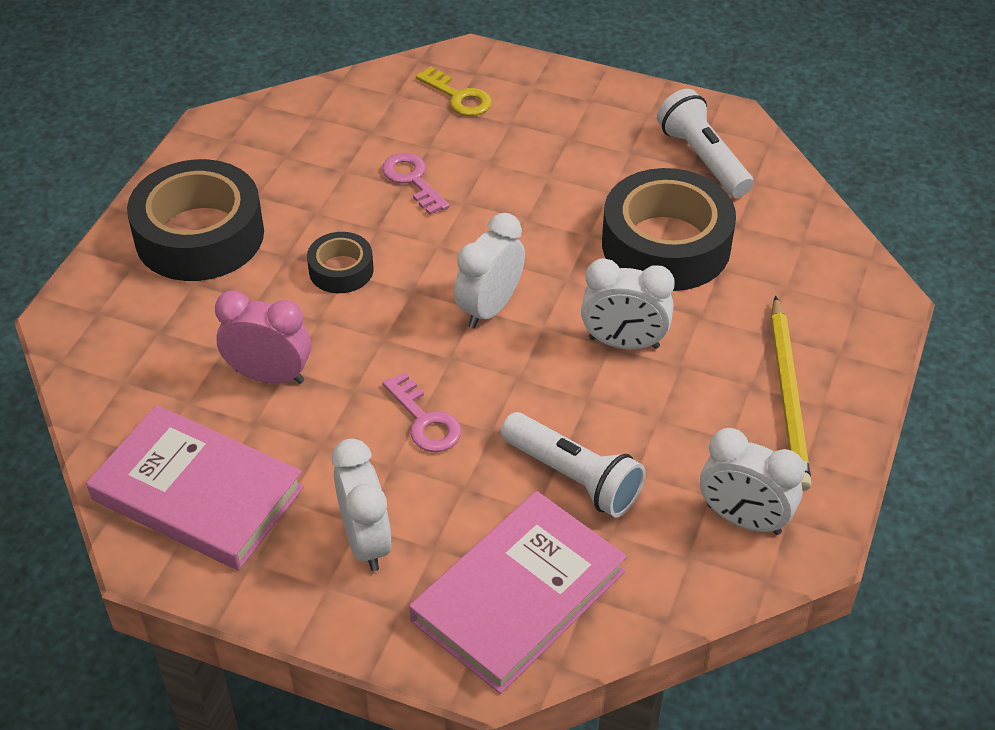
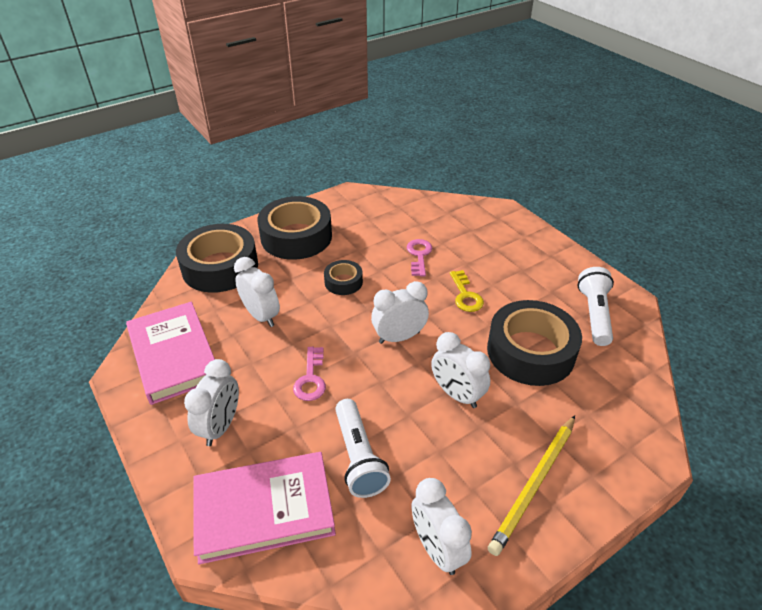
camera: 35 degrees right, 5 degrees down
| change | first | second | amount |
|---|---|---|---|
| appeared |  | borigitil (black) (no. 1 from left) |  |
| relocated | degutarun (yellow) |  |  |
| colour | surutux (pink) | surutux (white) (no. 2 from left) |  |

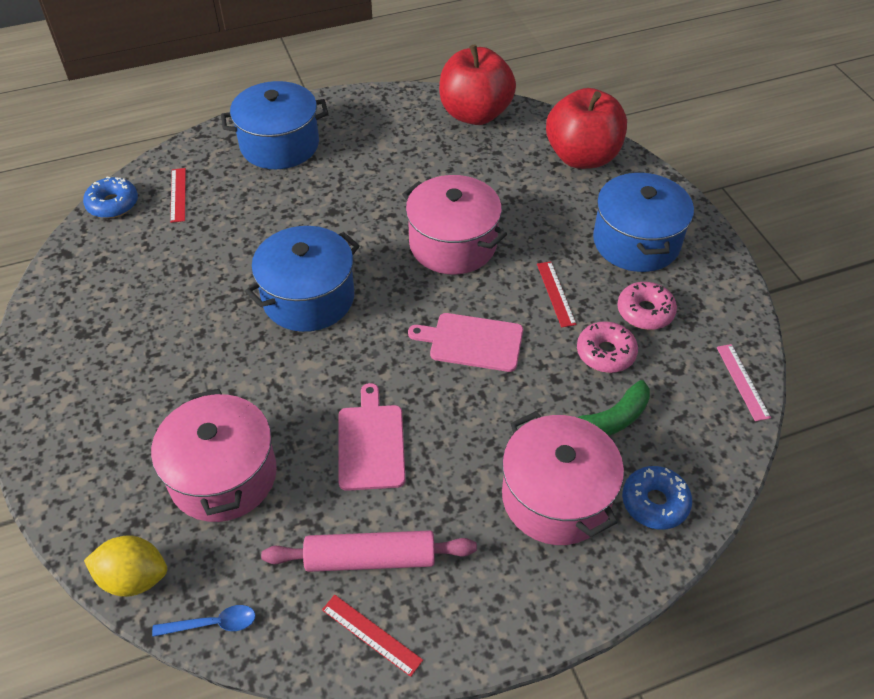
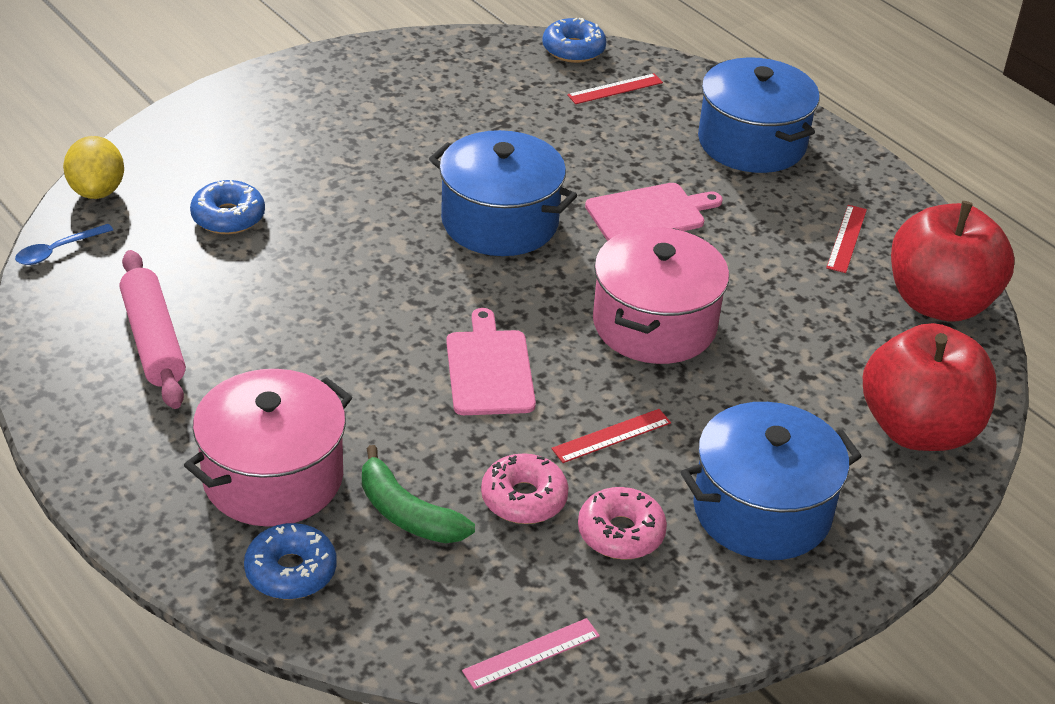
camera: 70 degrees right, 10 degrees down
| change | first | second | amount |
|---|---|---|---|
| relocated | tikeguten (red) (no. 2 from left in the first image) | tikeguten (red) (no. 3 from left) |  |
| relocated | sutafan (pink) (no. 1 from left in the first image) | sutafan (pink) (no. 2 from left) |  |
| exchanged | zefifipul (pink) (no. 1 from left) | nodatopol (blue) (no. 1 from left) |  |
| spun | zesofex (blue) |  | 75 degrees clockwise |

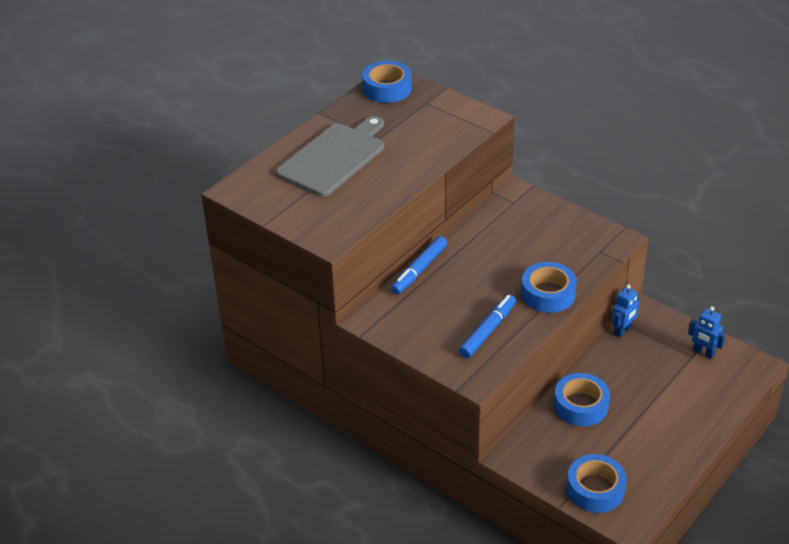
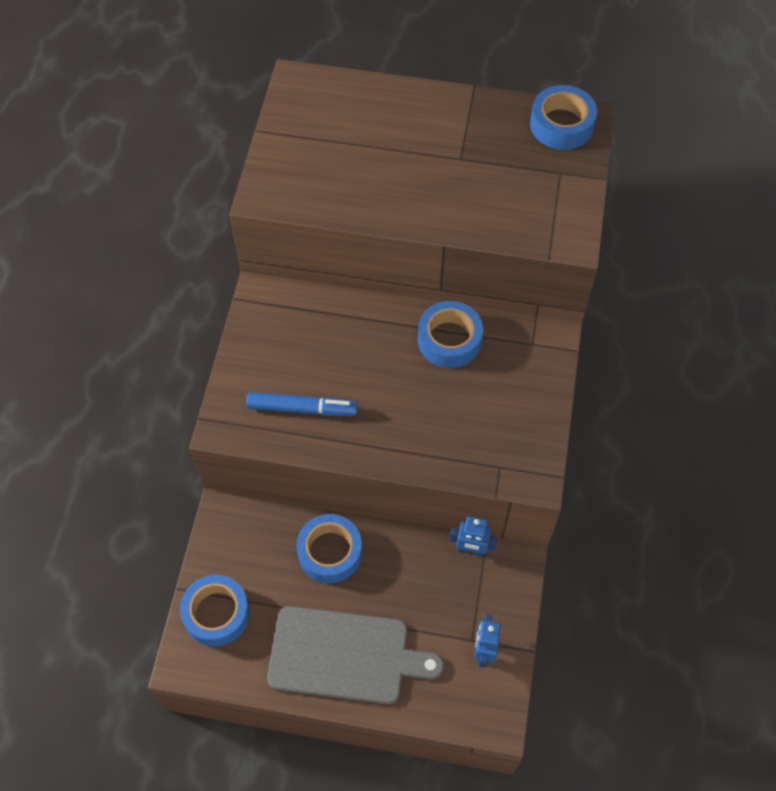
camera: 60 degrees right, 20 degrees up
| change | first | second | amount |
|---|---|---|---|
| missing | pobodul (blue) (no. 1 from left) |  |  |
| relocated | sutafan (grey) |  |  |
| relocated | borigitil (blue) (no. 2 from left in the first image) | borigitil (blue) (no. 3 from left) |  |

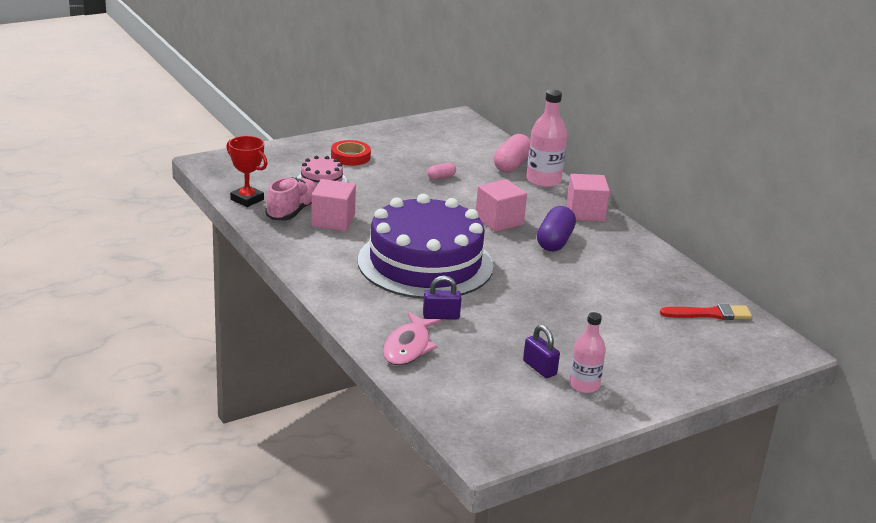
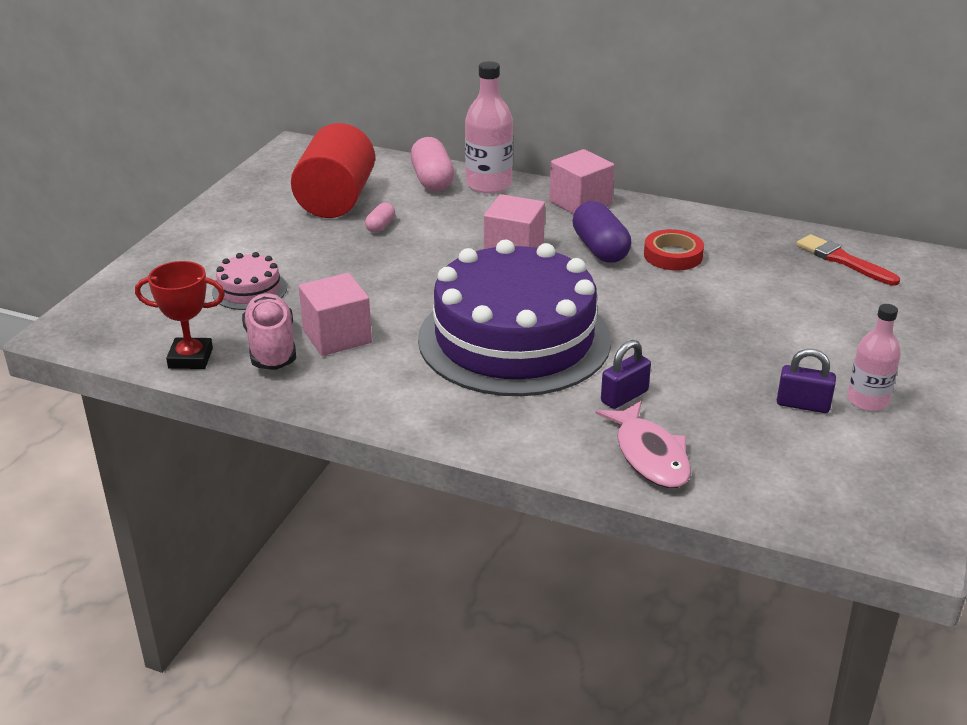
camera: 35 degrees left, 5 degrees up
| change | first | second | amount |
|---|---|---|---|
| appeared |  | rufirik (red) |  |
| relocated | borigitil (red) |  |  |
| spun | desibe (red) |  | 90 degrees counterclockwise |

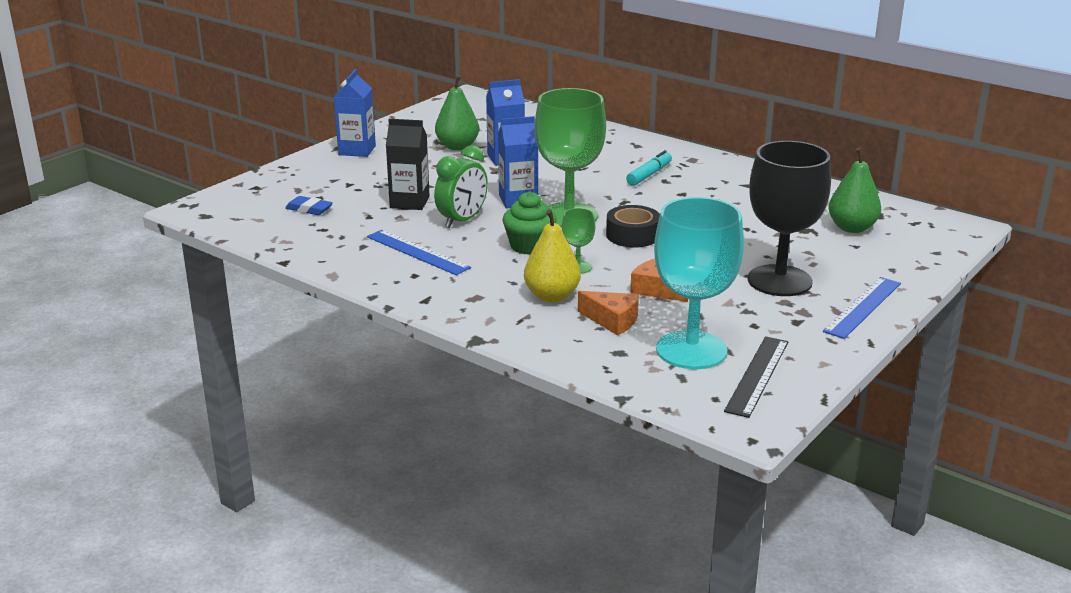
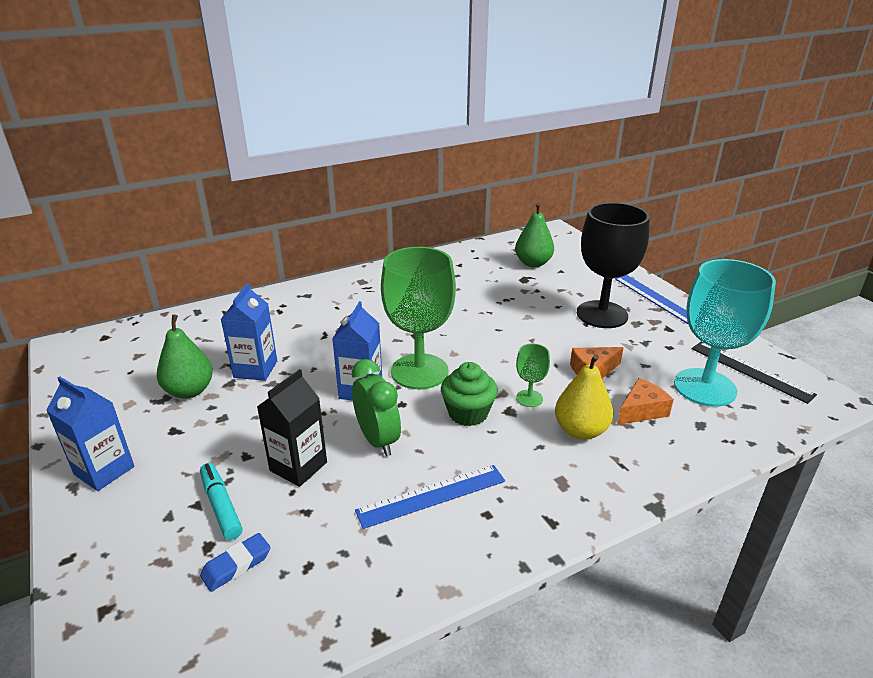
camera: 65 degrees left, 5 degrees up
| change | first | second | amount |
|---|---|---|---|
| missing | borigitil (black) |  |  |
| relocated | pobodul (turquoise) |  |  |

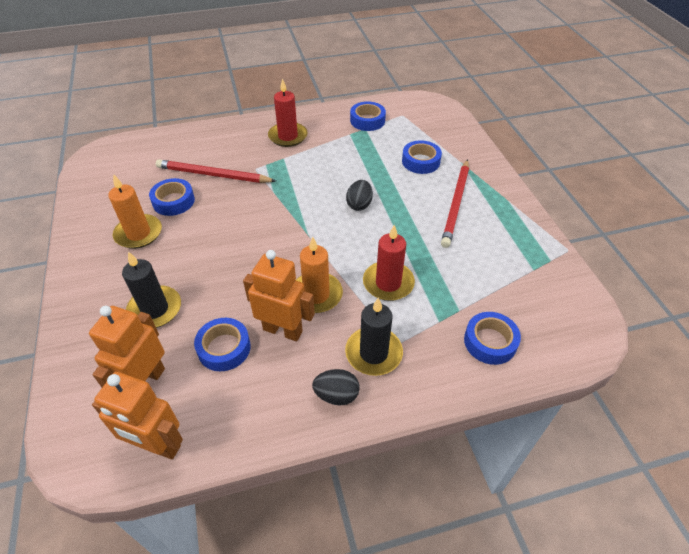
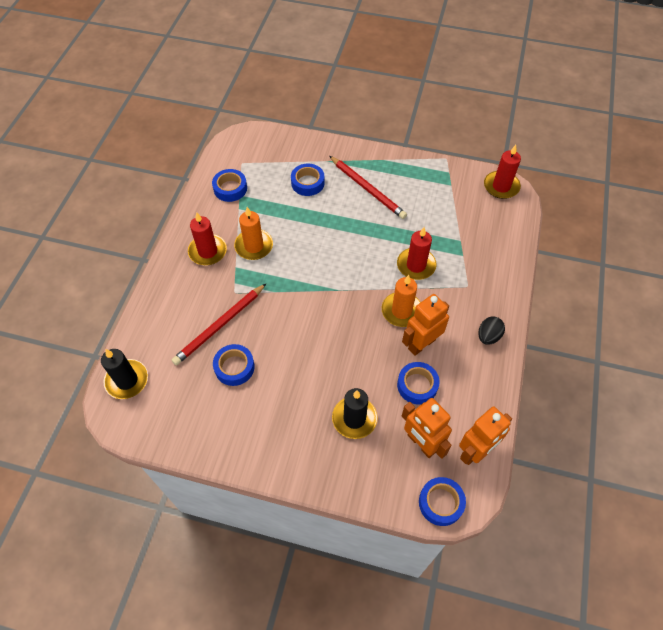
camera: 60 degrees left, 10 degrees up
| change | first | second | amount |
|---|---|---|---|
| missing | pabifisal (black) (no. 2 from left) |  |  |
| appeared |  | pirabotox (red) (no. 3 from left) |  |
| relocated | pirabotox (orange) (no. 1 from left) |  |  |
| relocated | pirabotox (black) (no. 2 from left in the first image) | pirabotox (black) (no. 1 from left) |  |
| relocated | borigitil (blue) (no. 5 from left) |  |  |

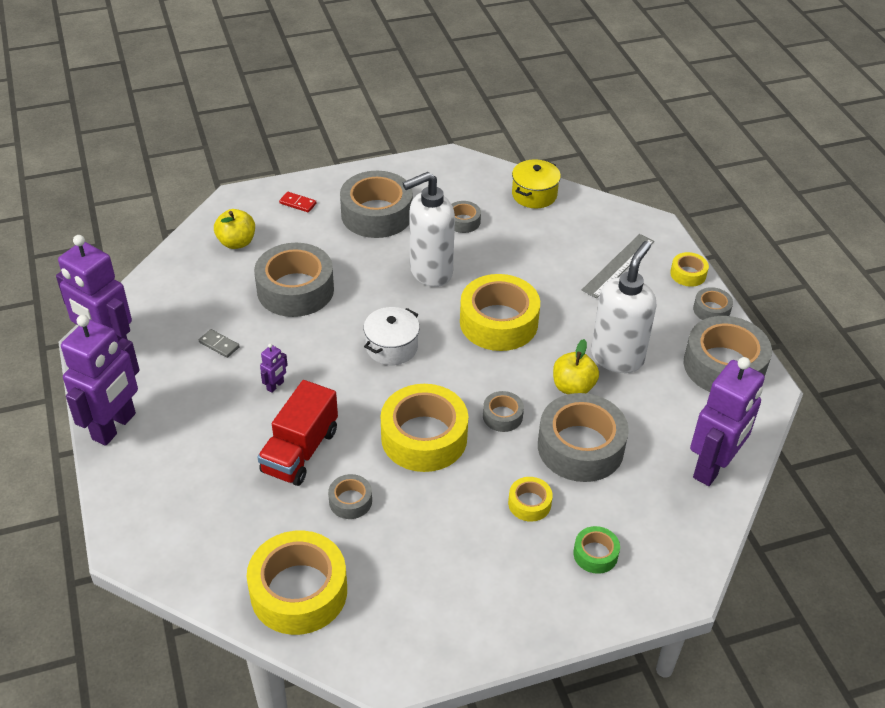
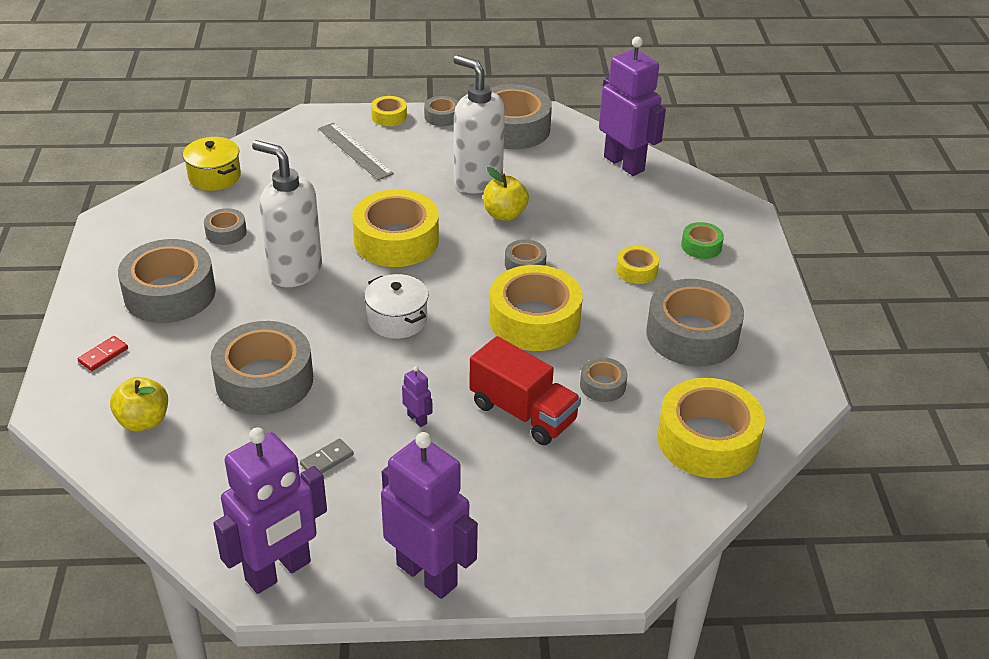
camera: 75 degrees left, 5 degrees down
| change | first | second | amount |
|---|---|---|---|
| relocated | borigitil (grey) (no. 6 from left in the first image) | borigitil (grey) (no. 8 from left) |  |
| spun | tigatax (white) (no. 1 from left) |  | 135 degrees clockwise |

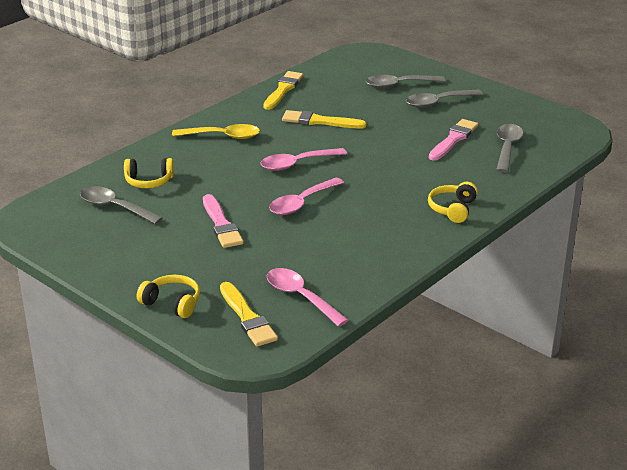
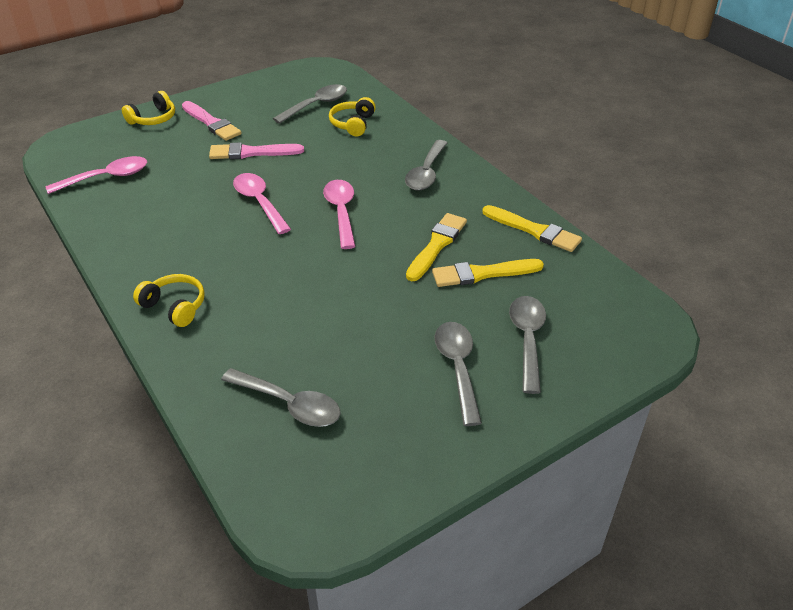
camera: 105 degrees right, 10 degrees up
| change | first | second | amount |
|---|---|---|---|
| relocated | desibe (yellow) (no. 1 from left in the first image) | desibe (yellow) (no. 2 from left) |  |
| relocated | desibe (pink) (no. 2 from left in the first image) | desibe (pink) (no. 1 from left) |  |
| colour | zesofex (yellow) | zesofex (grey) (no. 3 from left) |  |

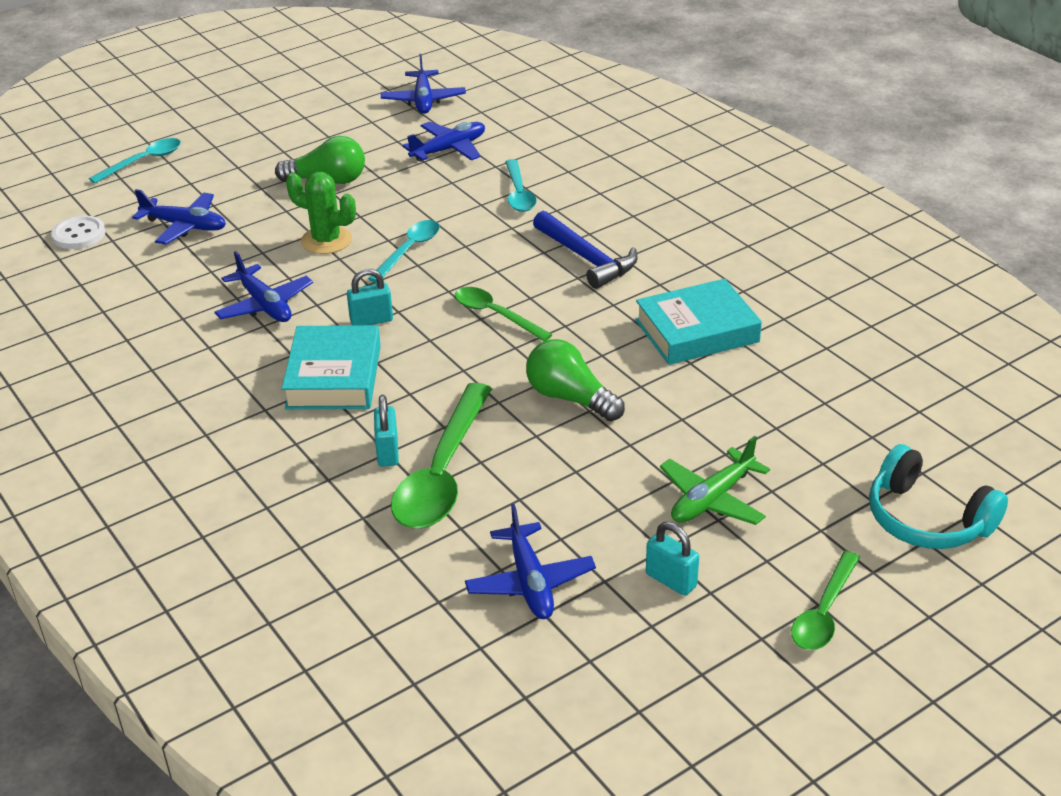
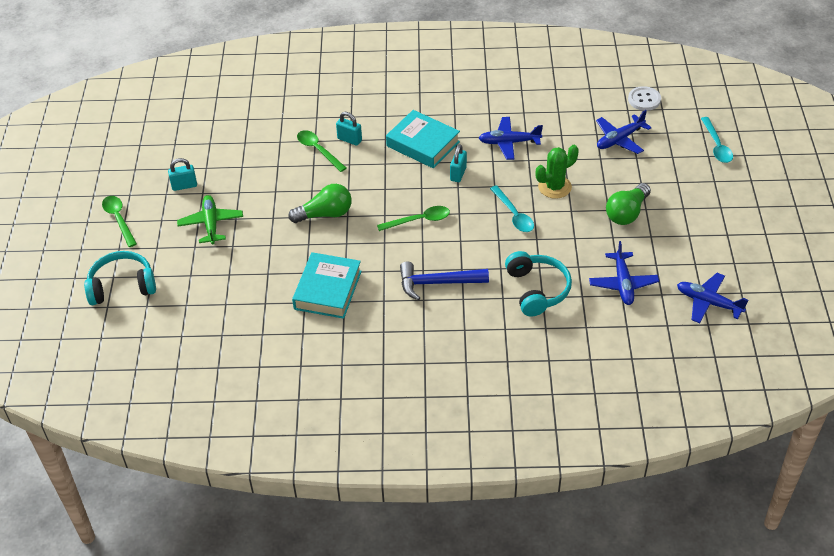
camera: 125 degrees right, 10 degrees up
| change | first | second | amount |
|---|---|---|---|
| missing | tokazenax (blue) (no. 5 from left) |  |  |
| exchanged | zesofex (turquoise) (no. 3 from left) | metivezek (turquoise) (no. 2 from left) |  |
| size | zesofex (green) (no. 1 from left in the first image) | zesofex (green) (no. 2 from left) | x0.58 |

